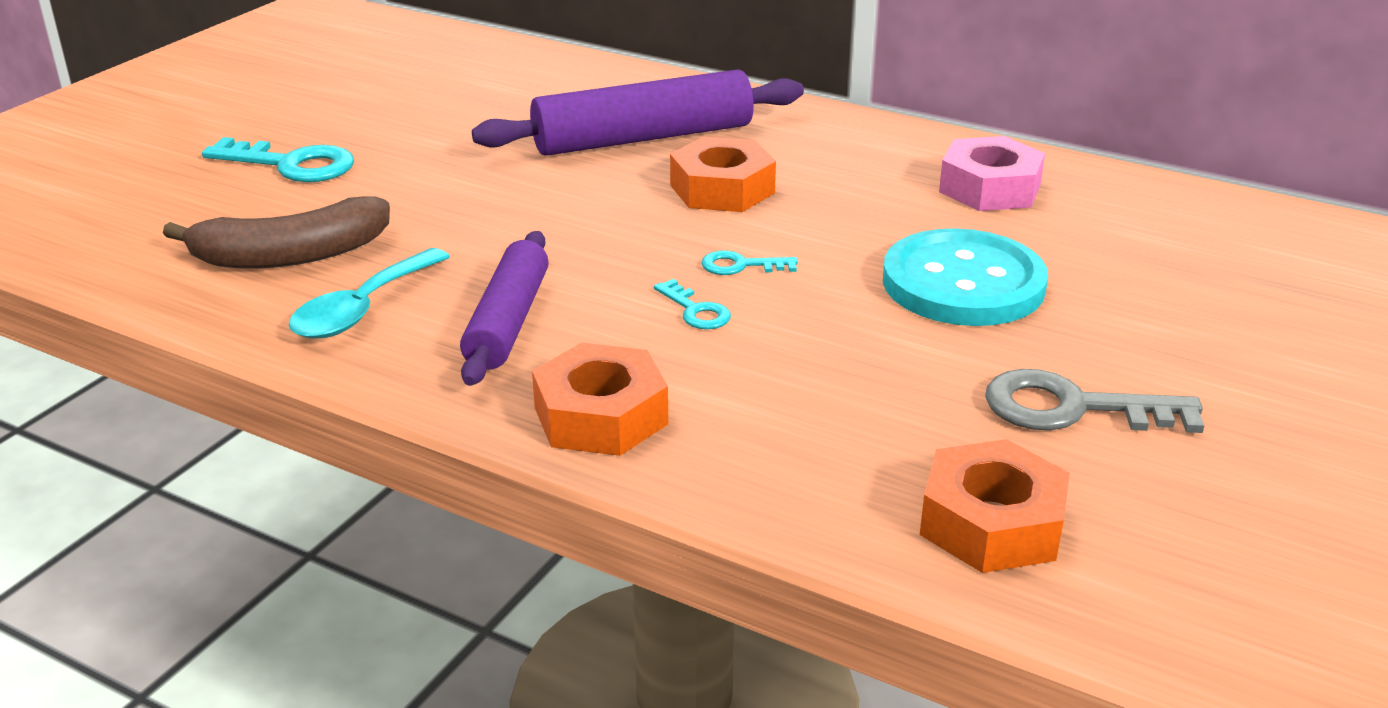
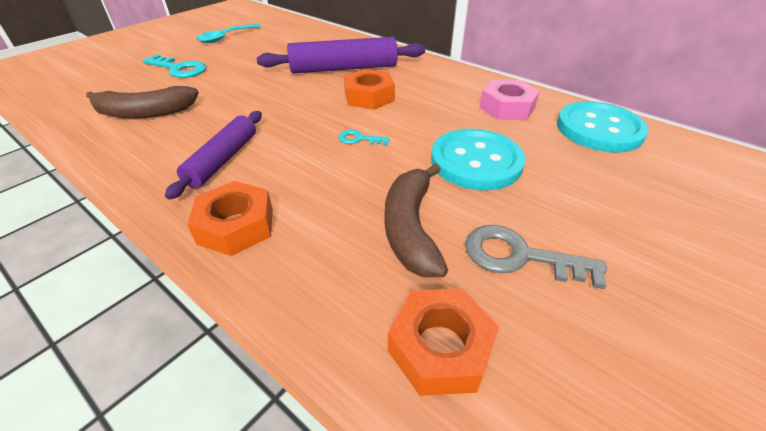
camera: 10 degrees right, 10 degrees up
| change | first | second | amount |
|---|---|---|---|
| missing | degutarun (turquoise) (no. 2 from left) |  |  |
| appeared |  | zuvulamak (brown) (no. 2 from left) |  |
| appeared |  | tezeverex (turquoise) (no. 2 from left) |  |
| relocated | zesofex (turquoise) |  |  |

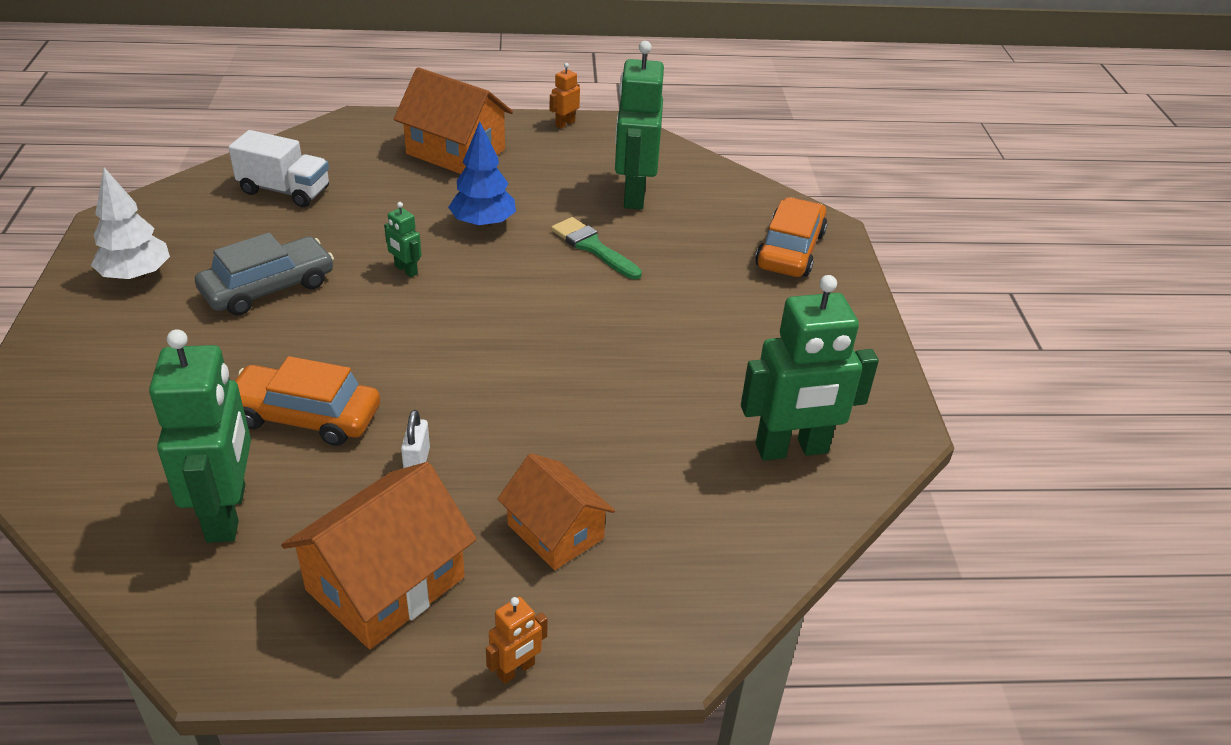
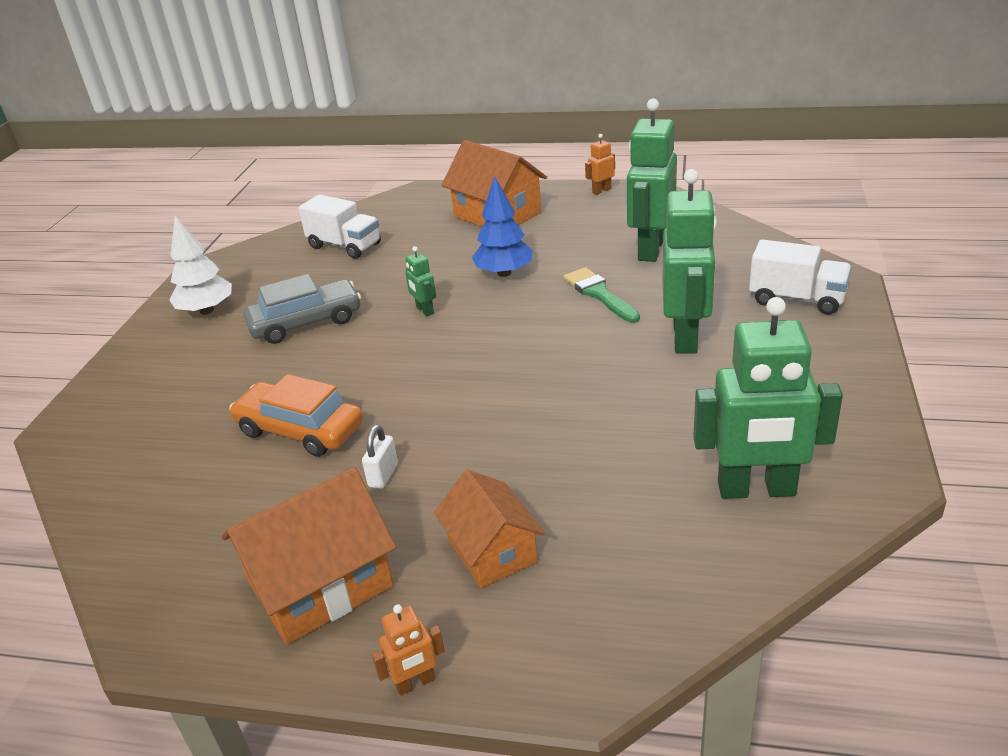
camera: 20 degrees right, 5 degrees down
| change | first | second | amount |
|---|---|---|---|
| relocated | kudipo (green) (no. 1 from left in the first image) | kudipo (green) (no. 3 from left) |  |
| exchanged | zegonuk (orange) (no. 2 from left) | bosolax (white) (no. 2 from left) |  |

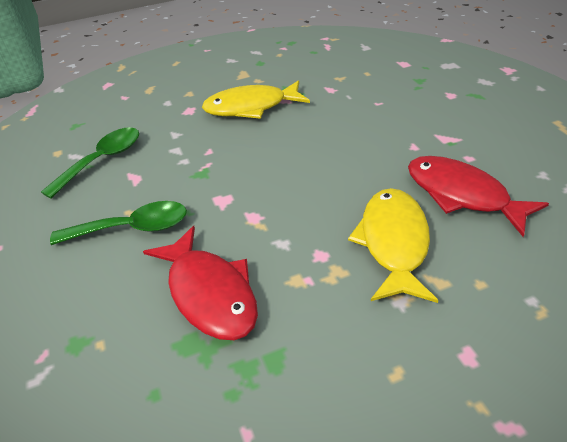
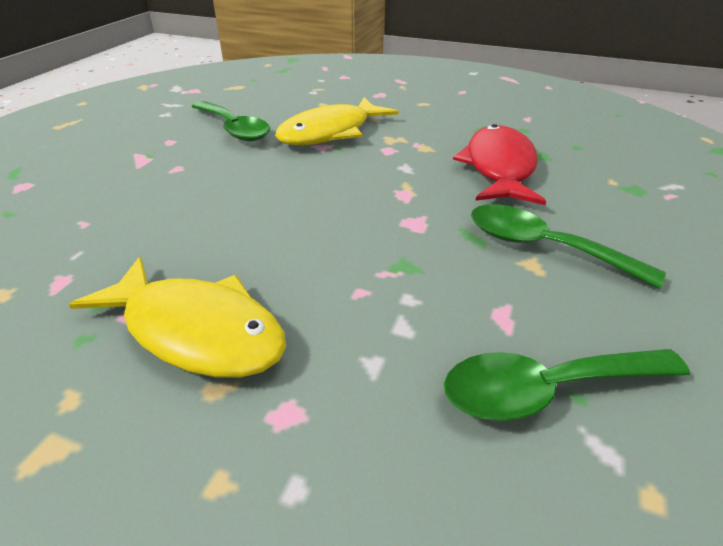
camera: 140 degrees left, 5 degrees down
| change | first | second | amount |
|---|---|---|---|
| exchanged | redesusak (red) (no. 2 from left) | zesofex (green) (no. 1 from left) |  |

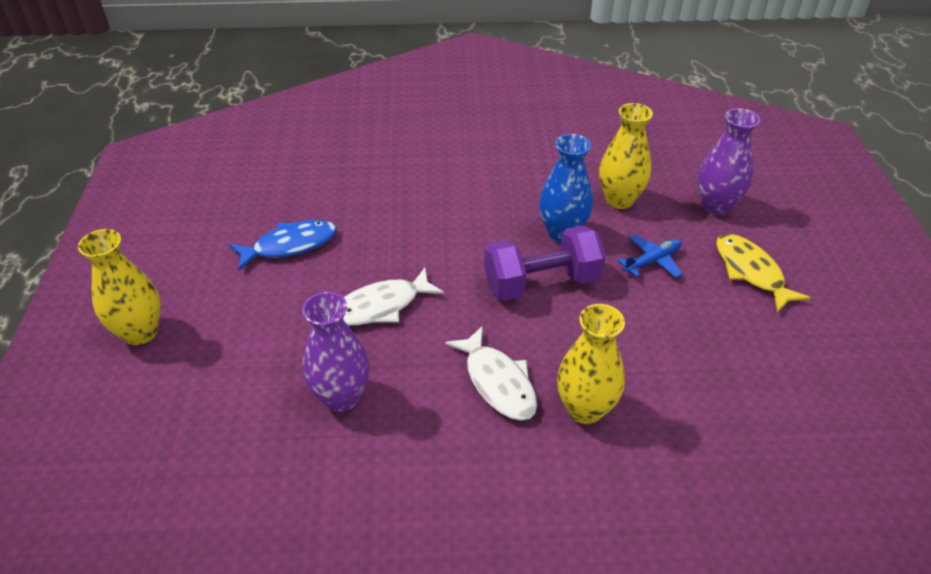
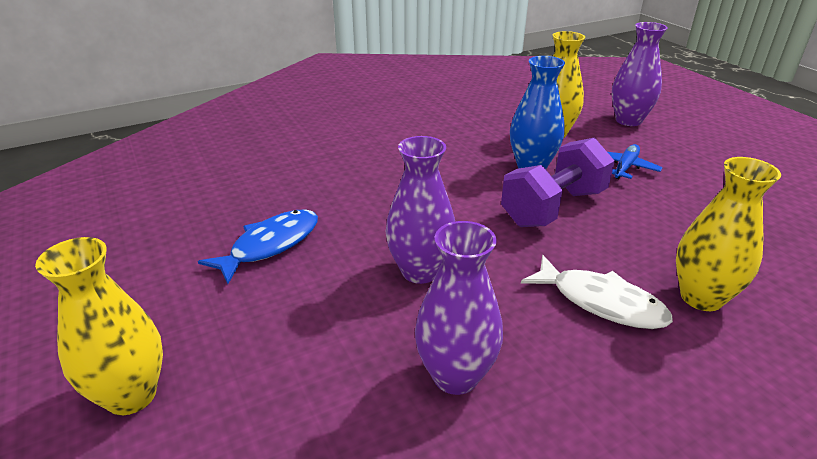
camera: 25 degrees left, 10 degrees down
| change | first | second | amount |
|---|---|---|---|
| missing | redesusak (yellow) |  |  |
| exchanged | redesusak (white) (no. 1 from left) | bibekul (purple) (no. 1 from left) |  |

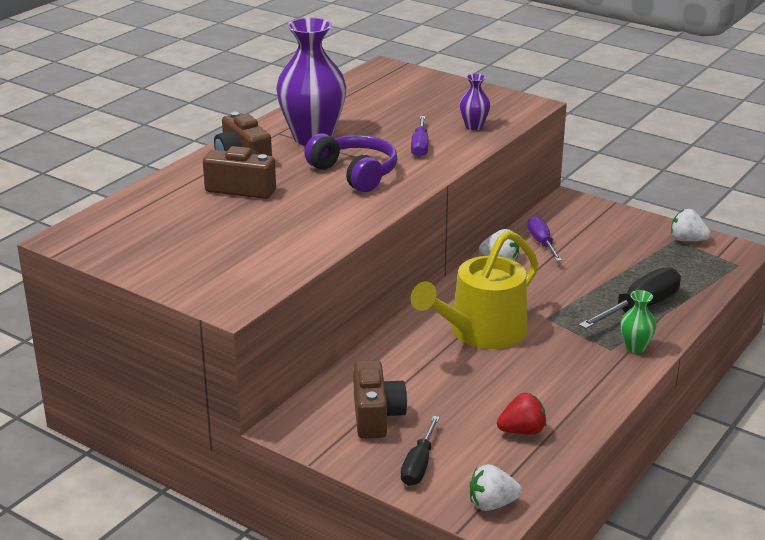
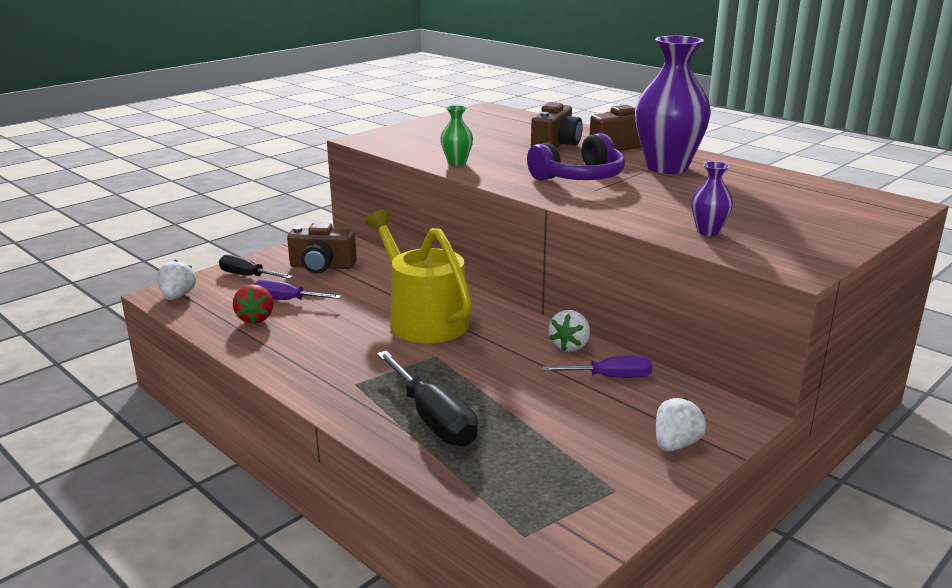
camera: 100 degrees right, 5 degrees down
| change | first | second | amount |
|---|---|---|---|
| relocated | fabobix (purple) (no. 1 from left) |  |  |
| relocated | bibekul (green) |  |  |
| relocated | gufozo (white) (no. 3 from left) |  |  |

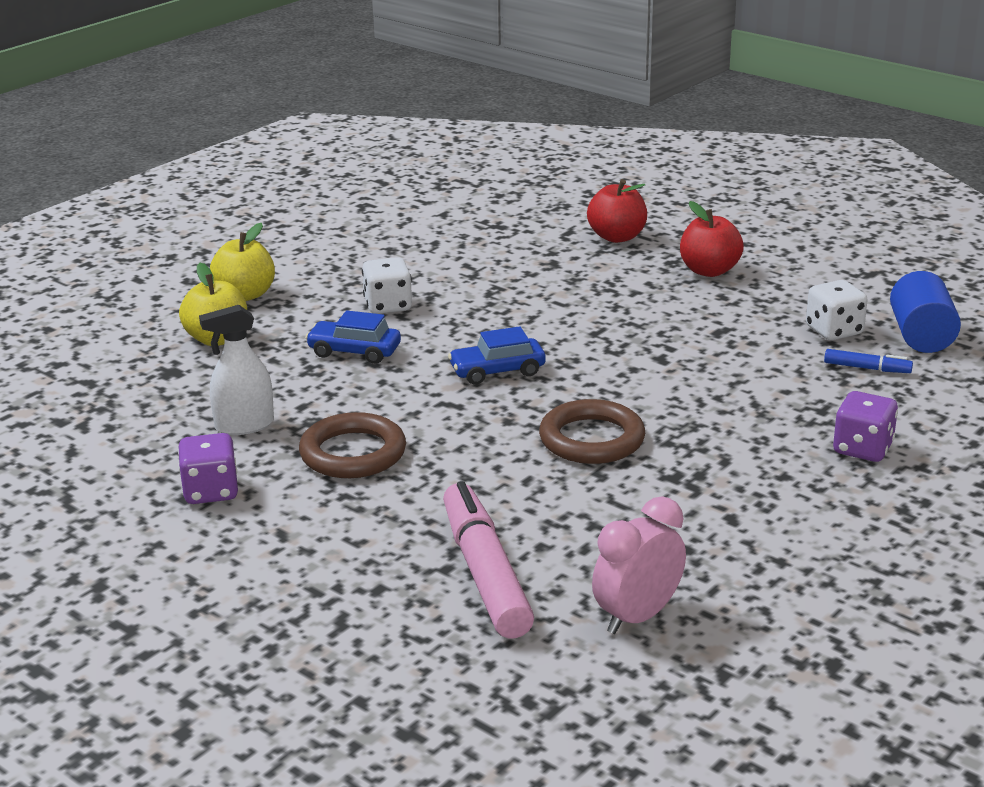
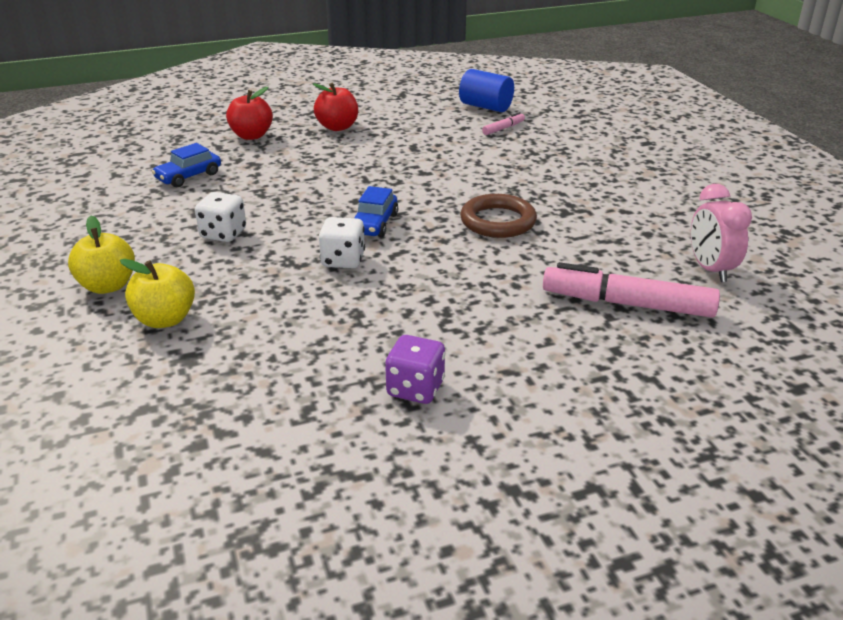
camera: 60 degrees left, 5 degrees up
| change | first | second | amount |
|---|---|---|---|
| missing | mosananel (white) |  |  |
| missing | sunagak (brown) (no. 1 from left) |  |  |
| missing | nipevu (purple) (no. 2 from left) |  |  |
| relocated | zegonuk (blue) (no. 1 from left) |  |  |
| relocated | nipevu (white) (no. 2 from left) |  |  |
| colour | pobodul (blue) | pobodul (pink) (no. 1 from left) |  |

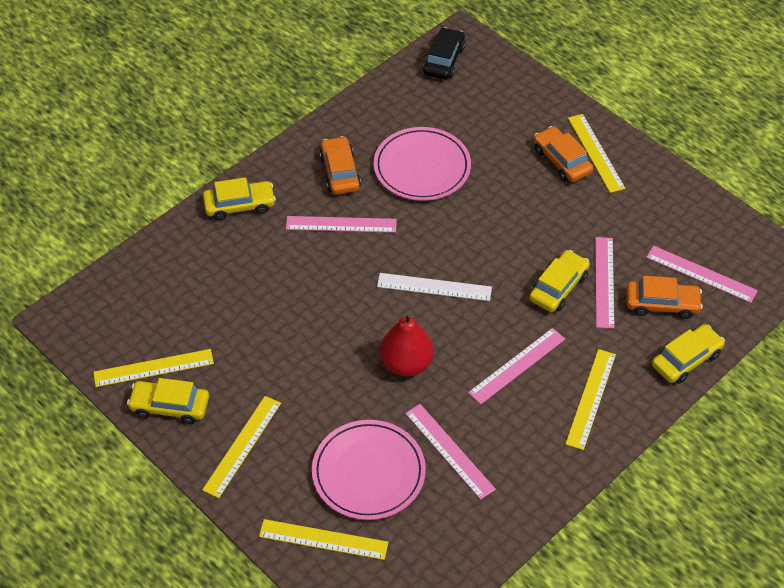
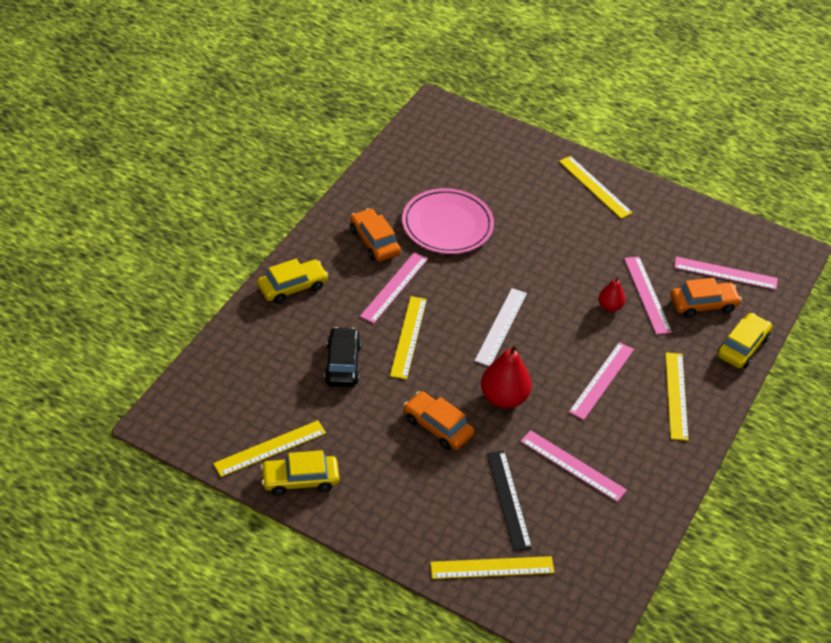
camera: 20 degrees left, 5 degrees down
| change | first | second | amount |
|---|---|---|---|
| relocated | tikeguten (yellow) (no. 2 from left) |  |  |
| relocated | zegonuk (black) |  |  |
| relocated | zegonuk (orange) (no. 2 from left) |  |  |
| exchanged | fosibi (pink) (no. 1 from left) | tikeguten (black) |  |
| exchanged | zegonuk (yellow) (no. 3 from left) | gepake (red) (no. 2 from left) |  |
| spun | tikeguten (pink) (no. 1 from left) |  | 45 degrees counterclockwise |
| spun | tikeguten (white) |  | 60 degrees counterclockwise |

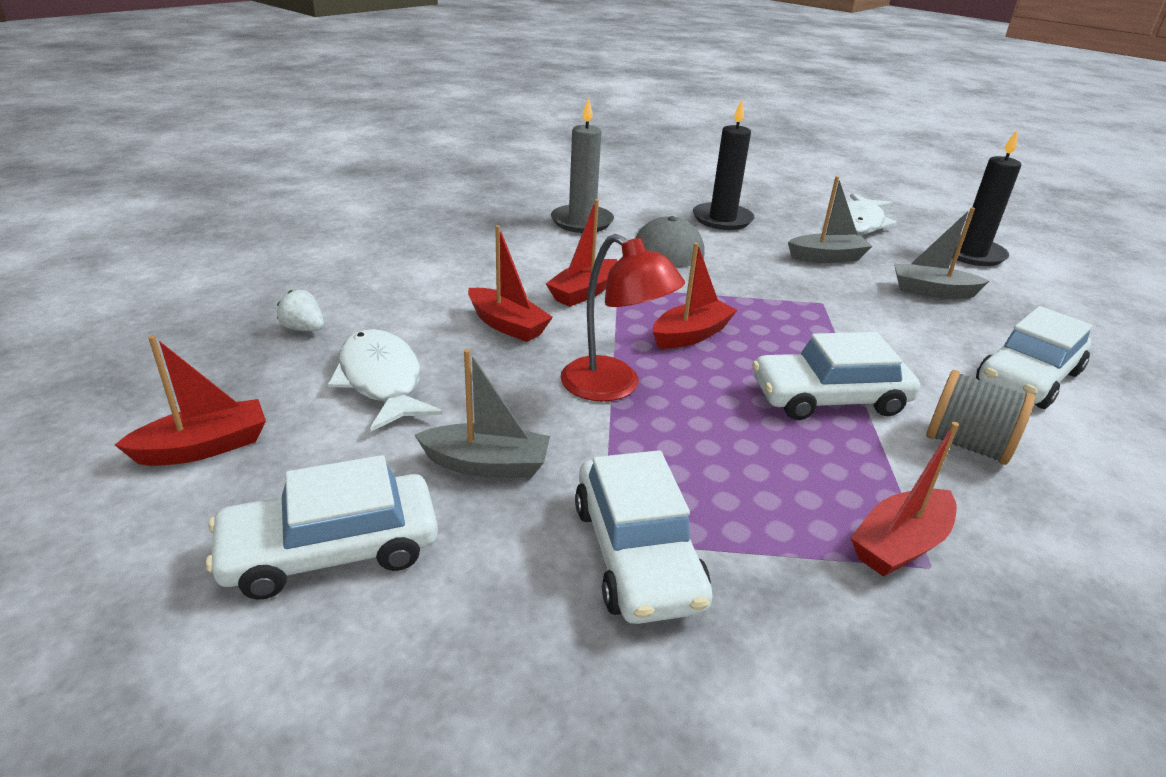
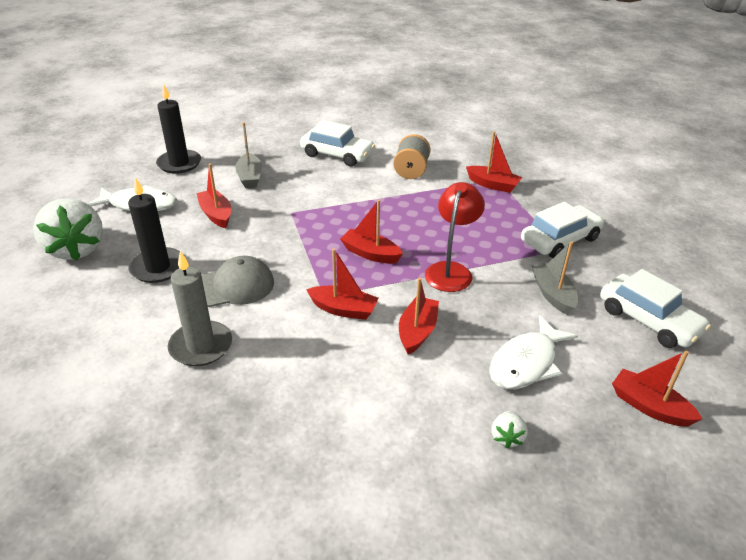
camera: 110 degrees left, 5 degrees up
| change | first | second | amount |
|---|---|---|---|
| missing | zegonuk (white) (no. 3 from left) |  |  |
| appeared |  | gufozo (white) (no. 1 from left) |  |
| colour | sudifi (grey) (no. 2 from left) | sudifi (red) (no. 1 from left) |  |

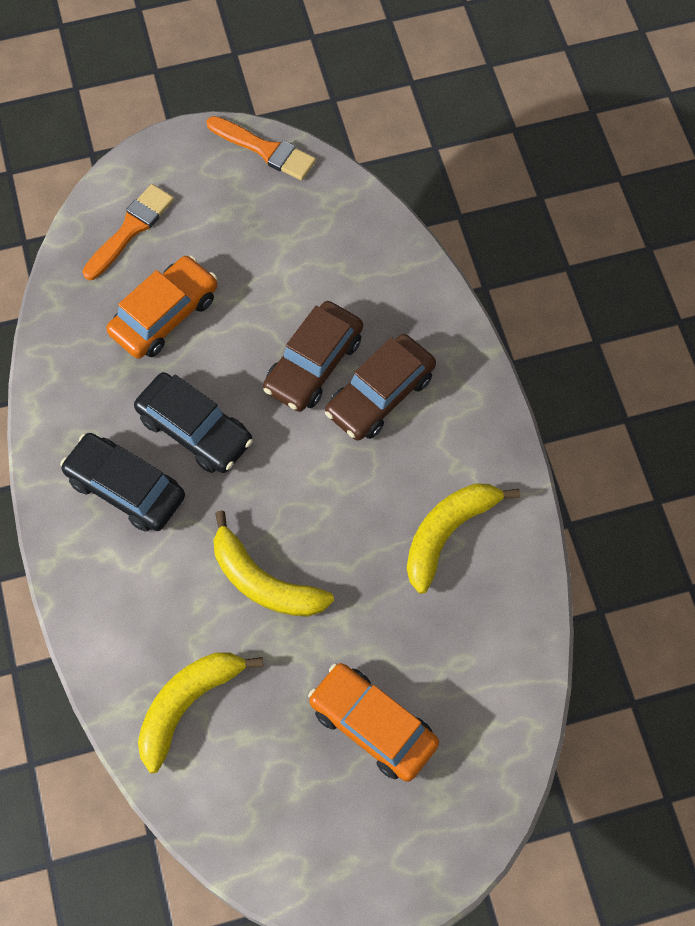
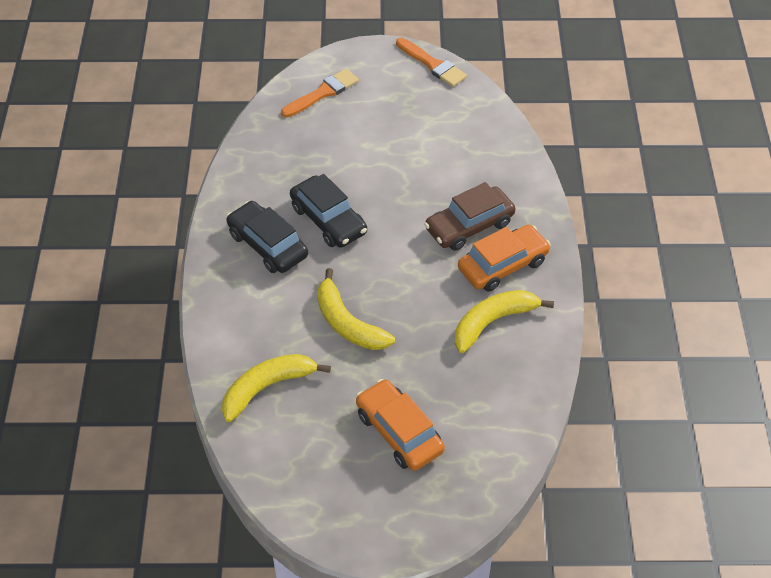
camera: 15 degrees right, 15 degrees down
| change | first | second | amount |
|---|---|---|---|
| missing | zegonuk (brown) (no. 1 from left) |  |  |
| relocated | zegonuk (orange) (no. 1 from left in the first image) | zegonuk (orange) (no. 2 from left) |  |

